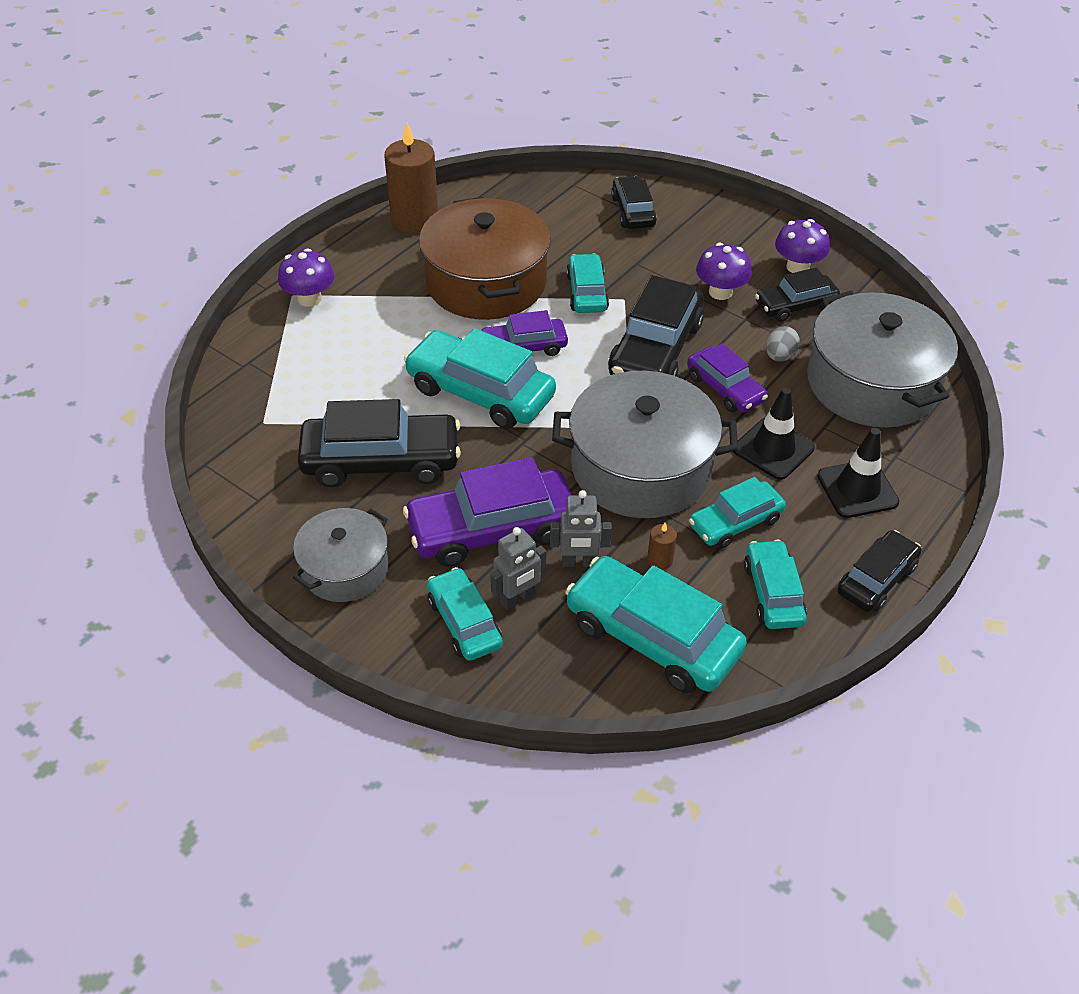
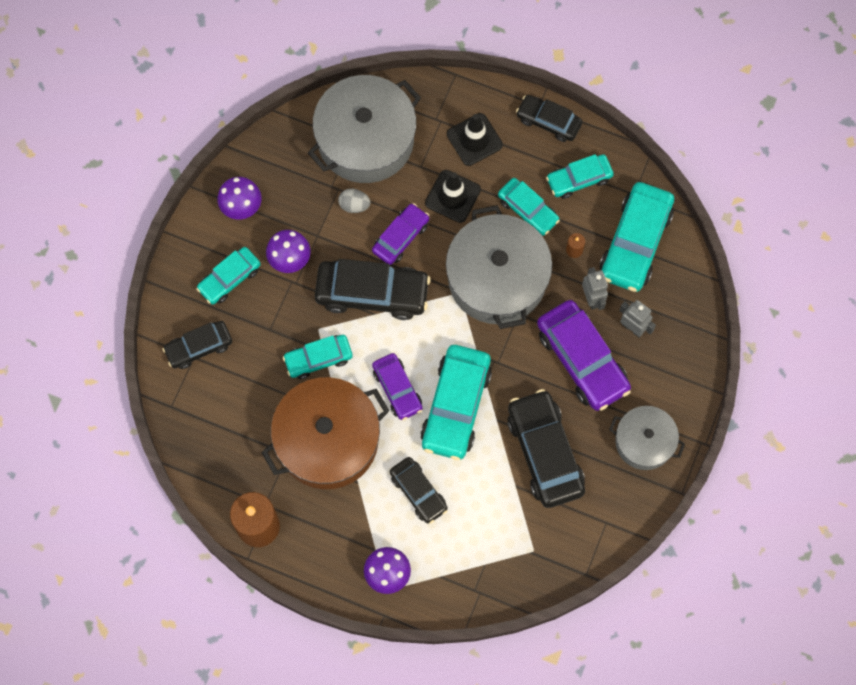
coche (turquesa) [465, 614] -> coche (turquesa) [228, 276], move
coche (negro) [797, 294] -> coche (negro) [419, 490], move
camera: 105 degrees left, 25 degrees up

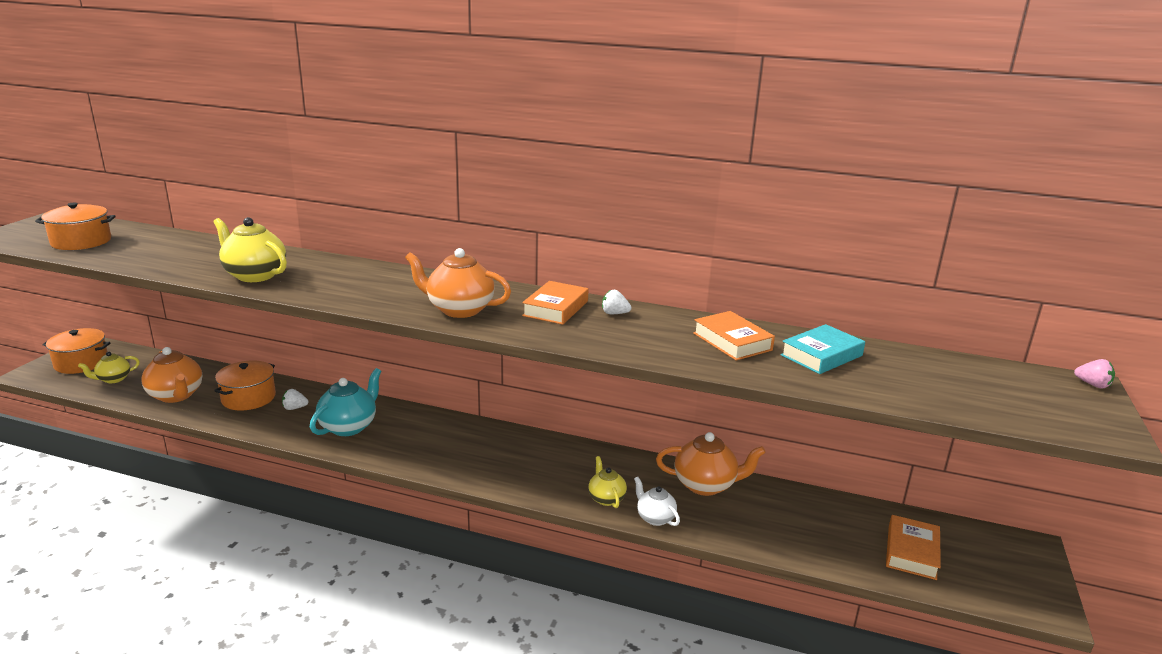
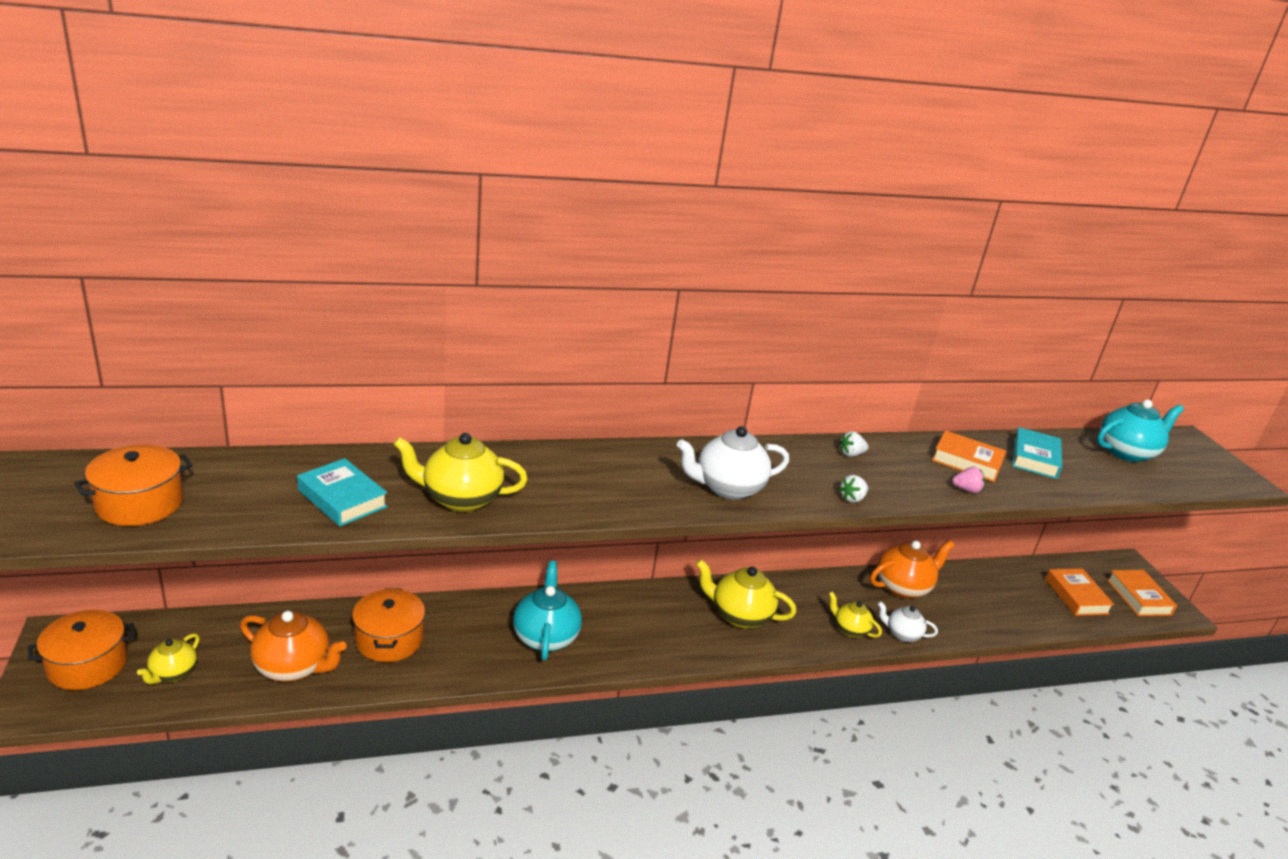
none -> libro (turquesa) [342, 492]
tetera (naranja) [458, 283] -> tetera (blanco) [733, 462]
none -> tetera (amarillo) [746, 593]
fresa (blanco) [295, 399] -> fresa (blanco) [853, 489], move
fresa (rosa) [1094, 374] -> fresa (rosa) [968, 480], move
none -> tetera (turquesa) [1140, 431]
libro (naranja) [555, 303] -> libro (naranja) [1142, 593], move
camera: 35 degrees left, 5 degrees up

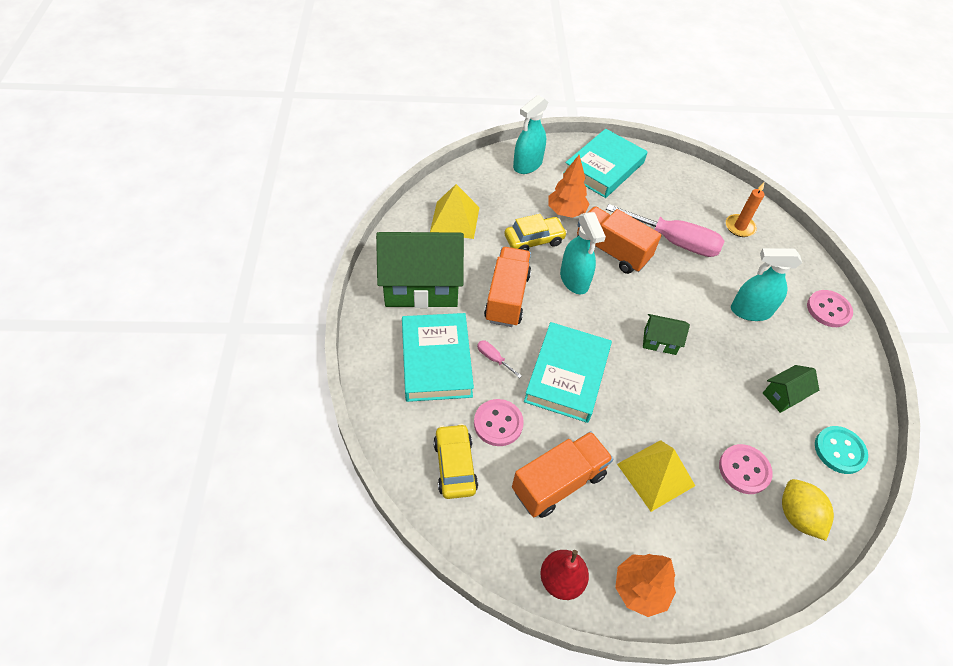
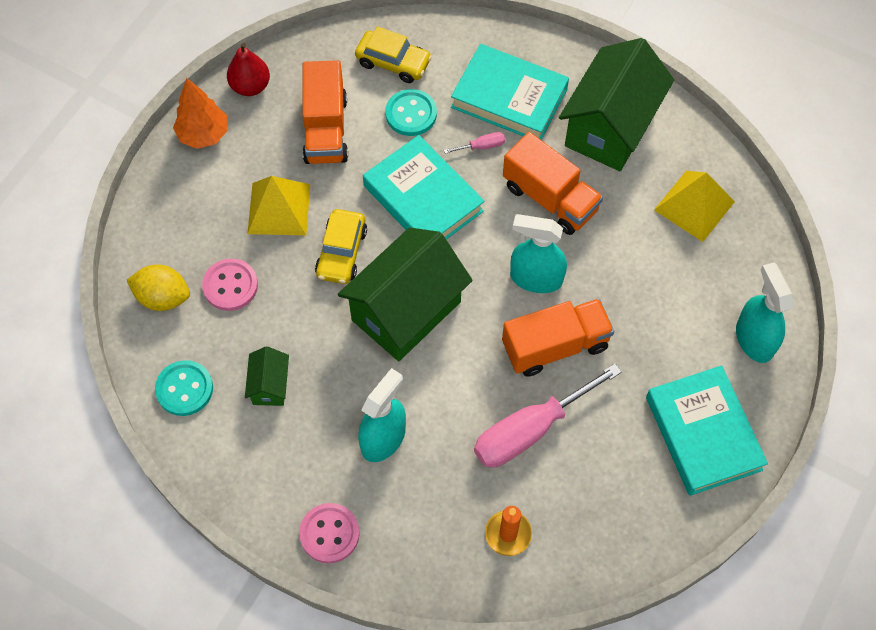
coche (amarillo) [535, 232] -> coche (amarillo) [341, 246], move
casa (verde) [666, 334] -> casa (verde) [405, 294], x2.20
botón (rosa) [499, 422] -> botón (turquesa) [411, 112]
árbol (naranja) [569, 186] -> none
camera: 125 degrees right, 10 degrees up

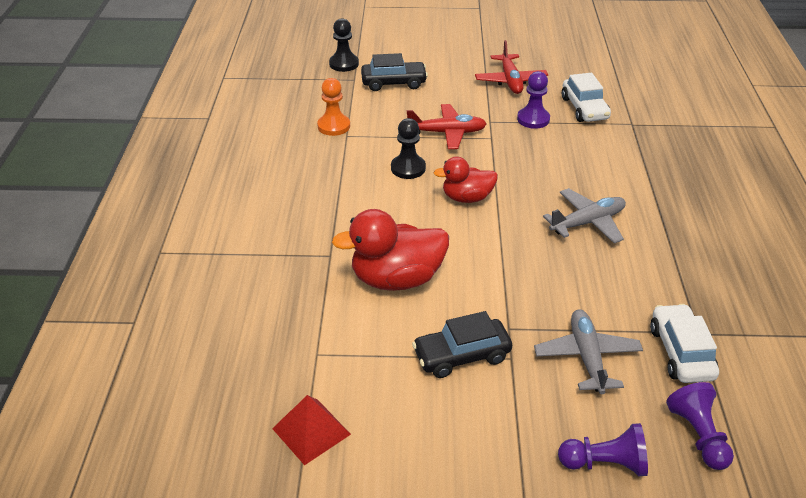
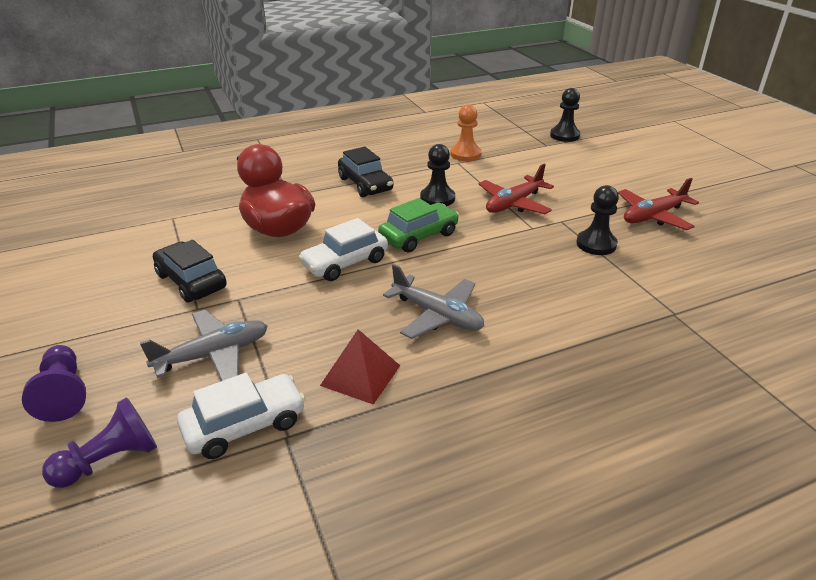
coche (blanco) [586, 97] -> coche (blanco) [343, 249], move
pirámide (rojo) [311, 430] -> pirámide (rojo) [360, 367], move
coche (negro) [394, 72] -> coche (negro) [366, 172], move
pato (rojo) [466, 180] -> coche (verde) [418, 225]
avión (rojo) [446, 126] -> avión (rojo) [516, 189], 75 degrees clockwise
peón (morado) [533, 100] -> peón (negro) [597, 220]
camera: 65 degrees right, 5 degrees down

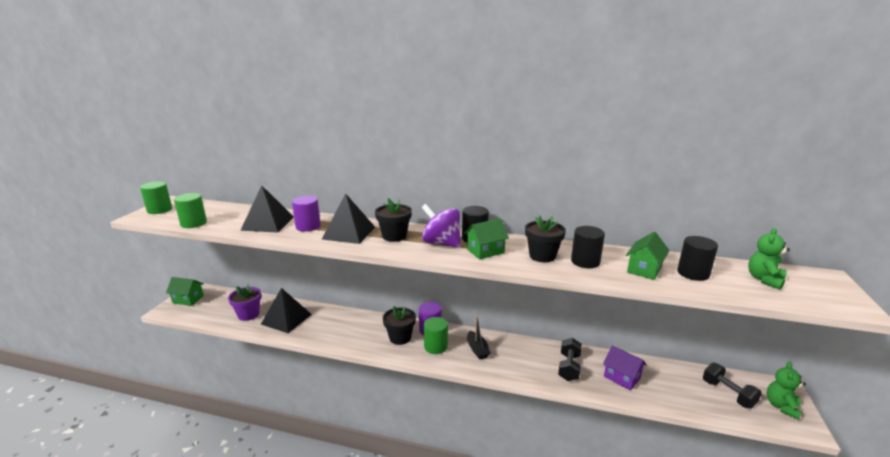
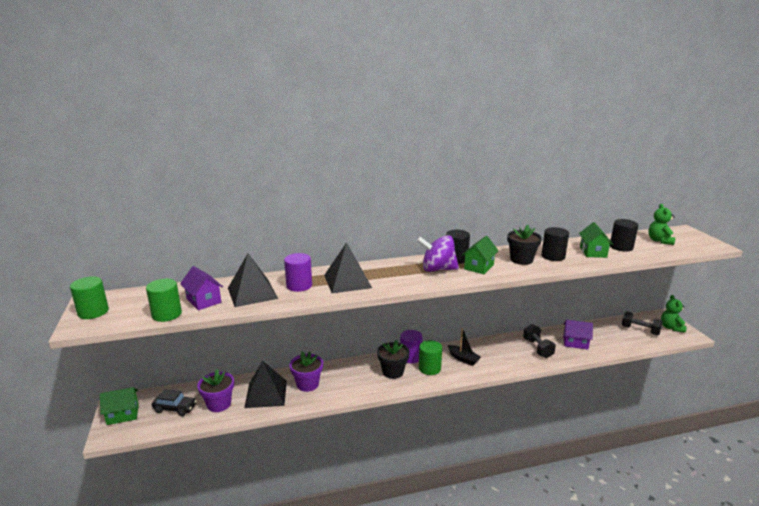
none -> coche (negro) [174, 402]
none -> casa (morado) [201, 288]
none -> maceta (morado) [306, 372]
maceta (negro) [393, 220] -> none
camera: 30 degrees left, 0 degrees up

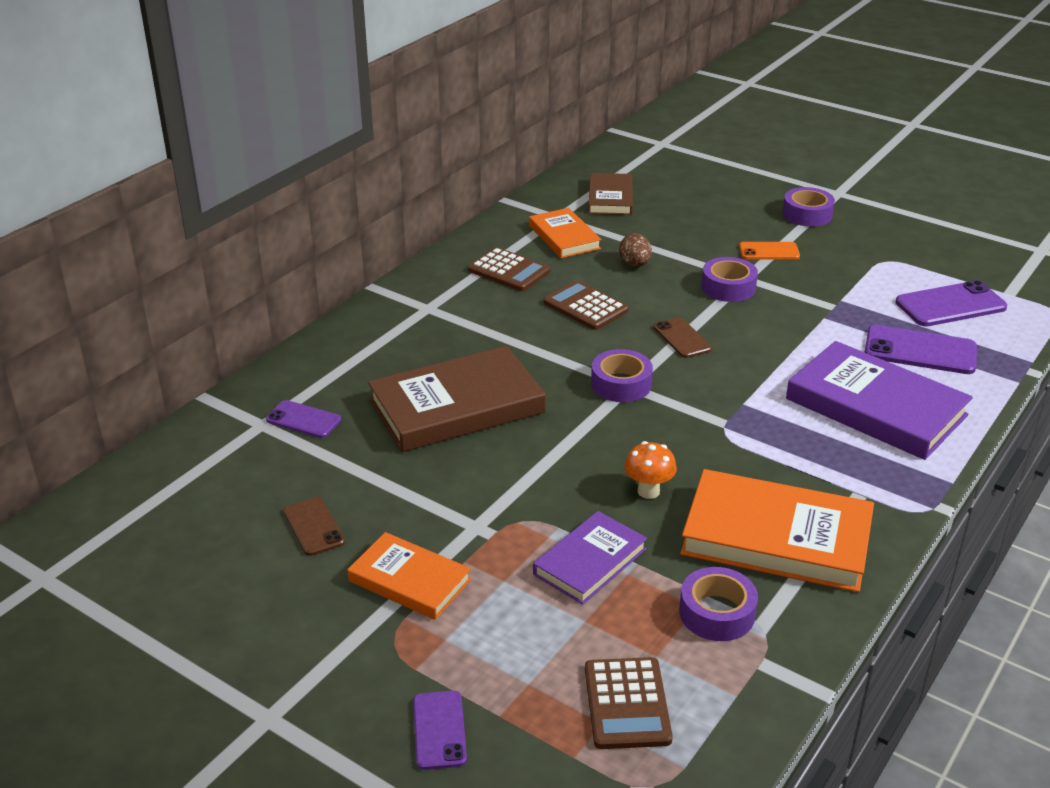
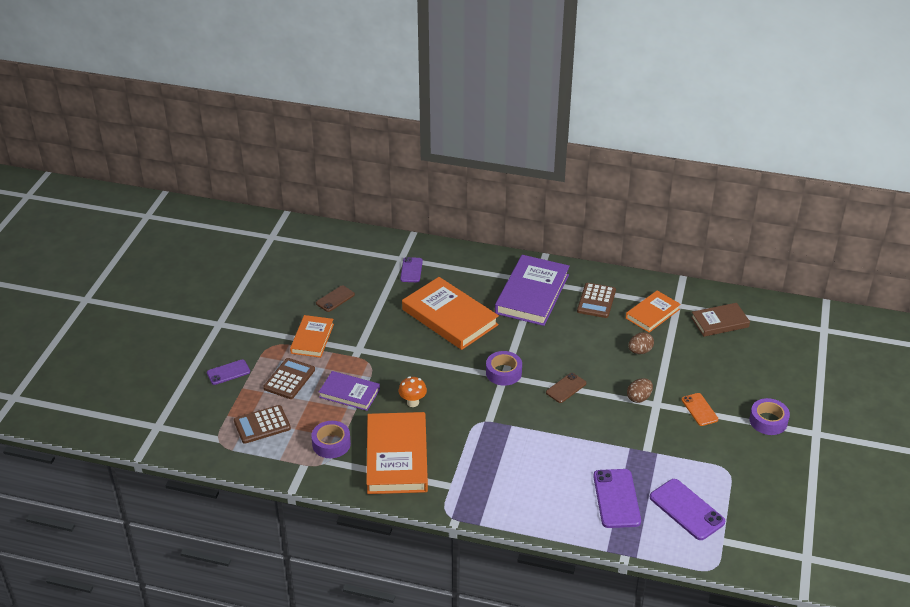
calculadora (marrón) [586, 305] -> calculadora (marrón) [289, 378], move
libro (marrón) [457, 399] -> libro (naranja) [450, 313]
libro (morado) [879, 400] -> libro (morado) [532, 290], move
cinta adhesiva (morado) [729, 279] -> huevo (marrón) [640, 390]
camera: 70 degrees right, 5 degrees up

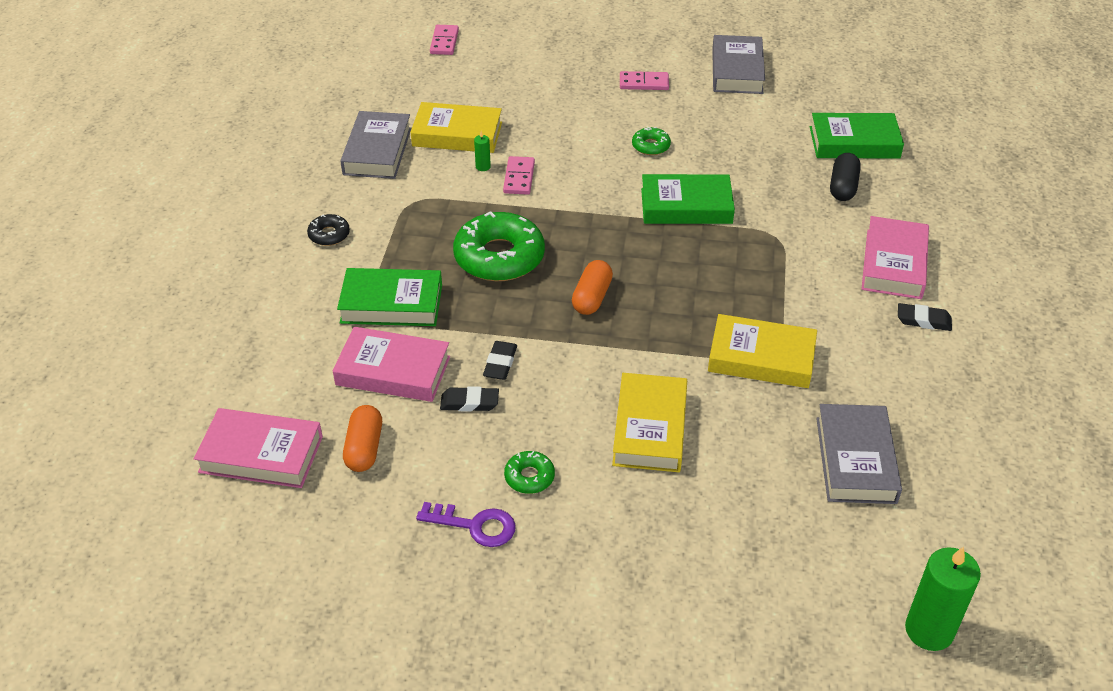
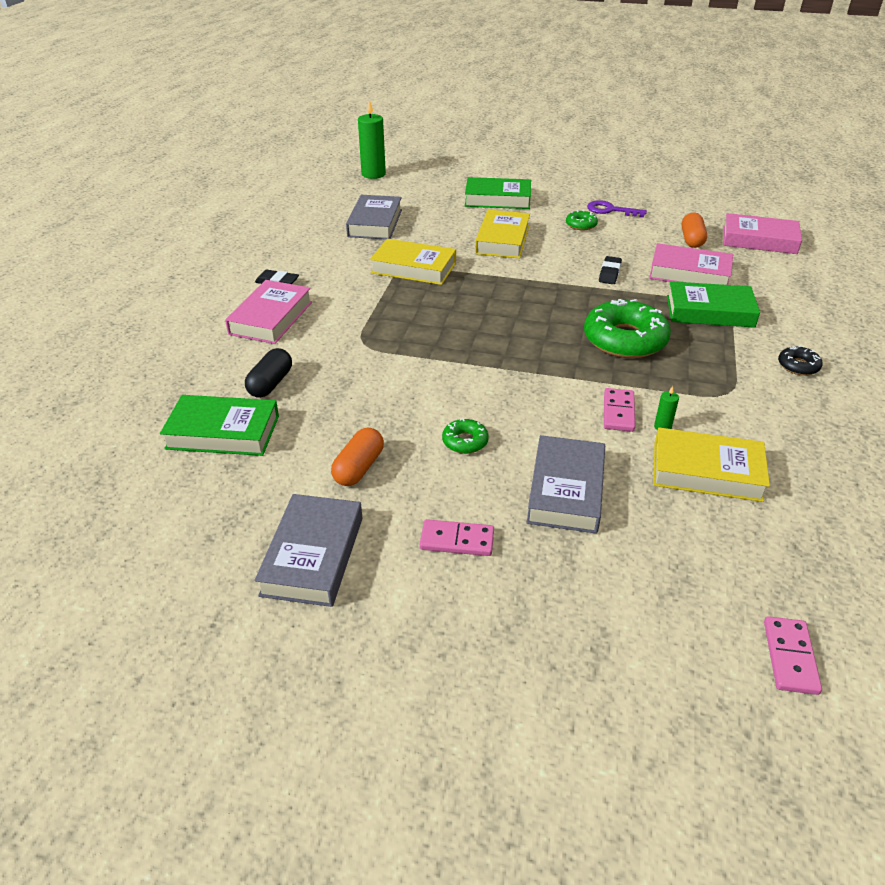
cápsula (naranja) [592, 287] -> cápsula (naranja) [357, 457], move
libro (verde) [688, 199] -> libro (verde) [498, 193], move
libro (gris) [375, 145] -> libro (gris) [566, 484], move
goma de borrar (negro) [469, 399] -> none
camera: 175 degrees left, 5 degrees down

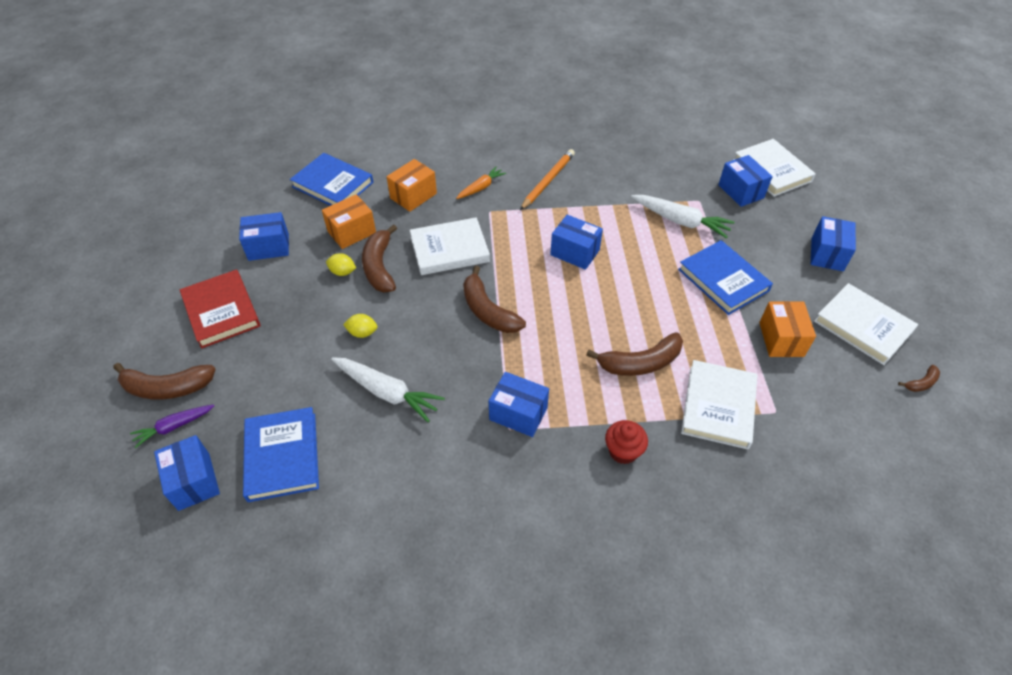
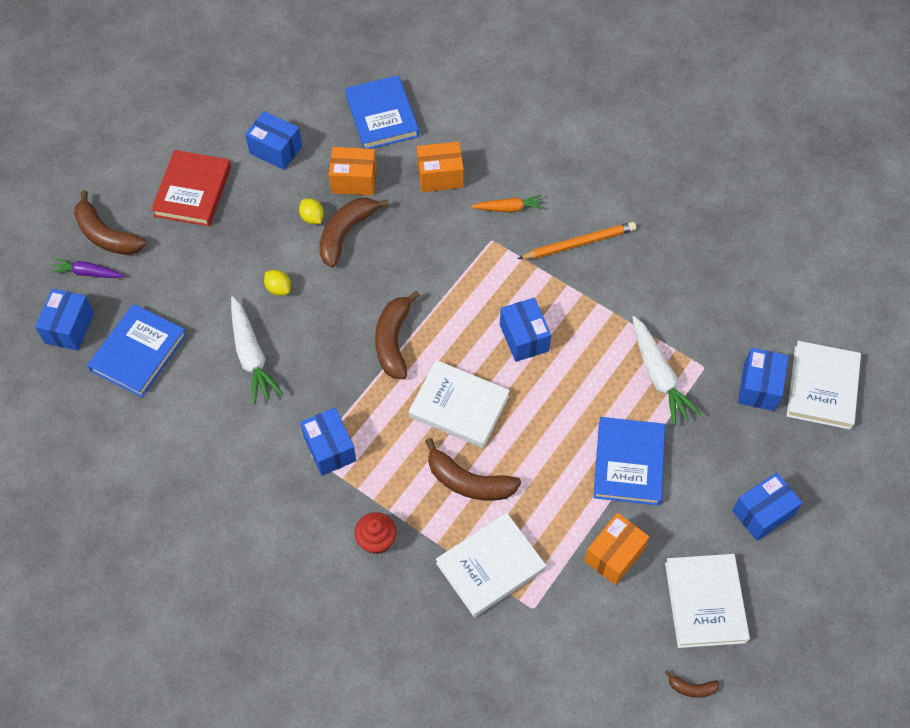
libro (blanco) [450, 246] -> libro (blanco) [459, 404], move
camera: 40 degrees right, 10 degrees up

